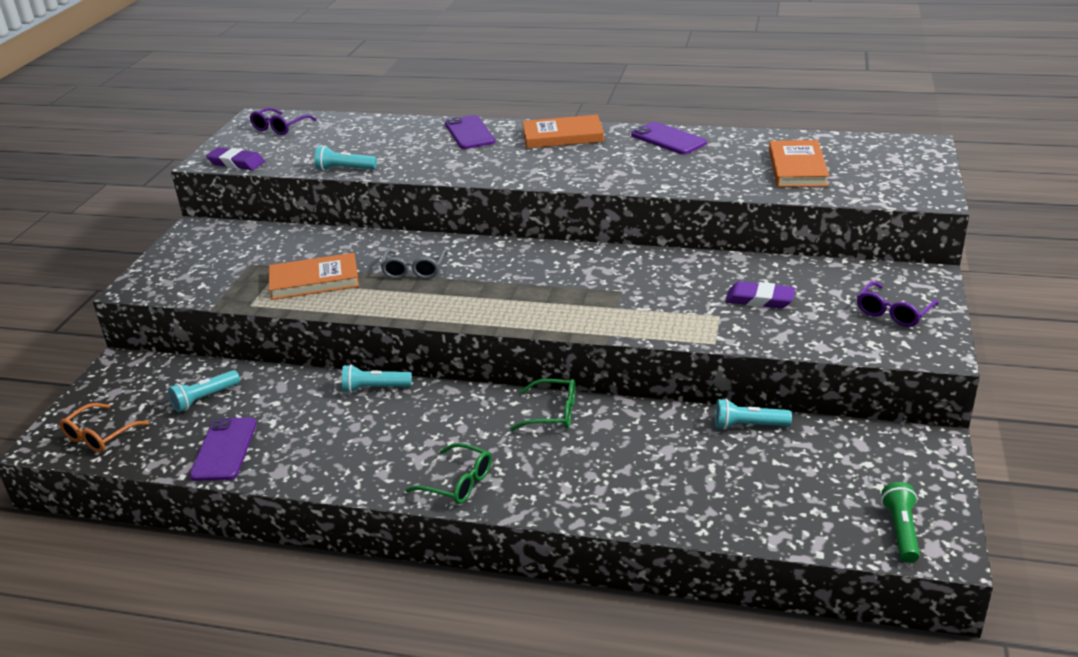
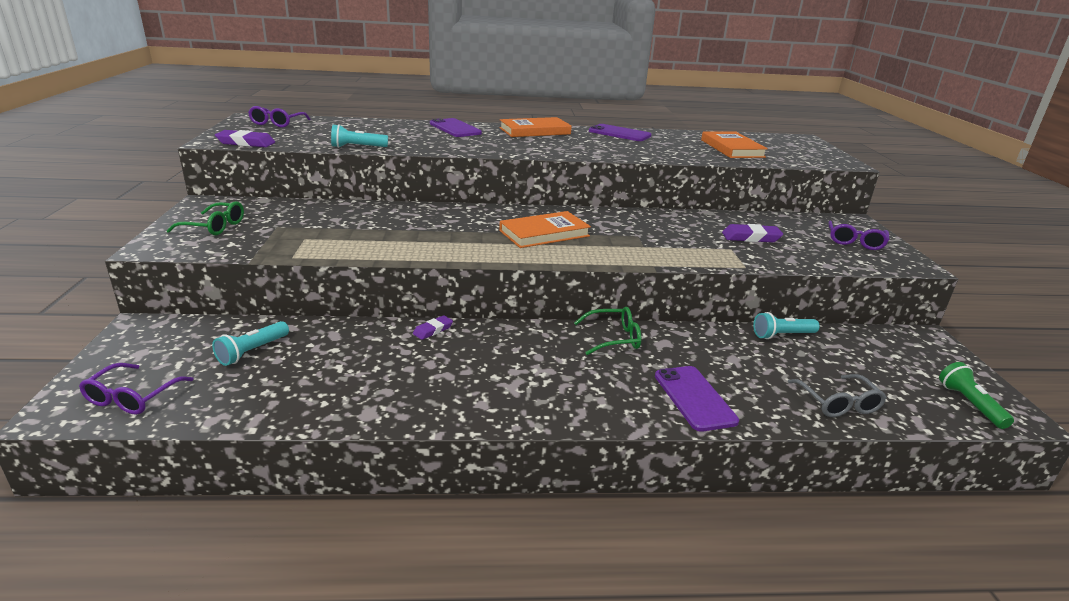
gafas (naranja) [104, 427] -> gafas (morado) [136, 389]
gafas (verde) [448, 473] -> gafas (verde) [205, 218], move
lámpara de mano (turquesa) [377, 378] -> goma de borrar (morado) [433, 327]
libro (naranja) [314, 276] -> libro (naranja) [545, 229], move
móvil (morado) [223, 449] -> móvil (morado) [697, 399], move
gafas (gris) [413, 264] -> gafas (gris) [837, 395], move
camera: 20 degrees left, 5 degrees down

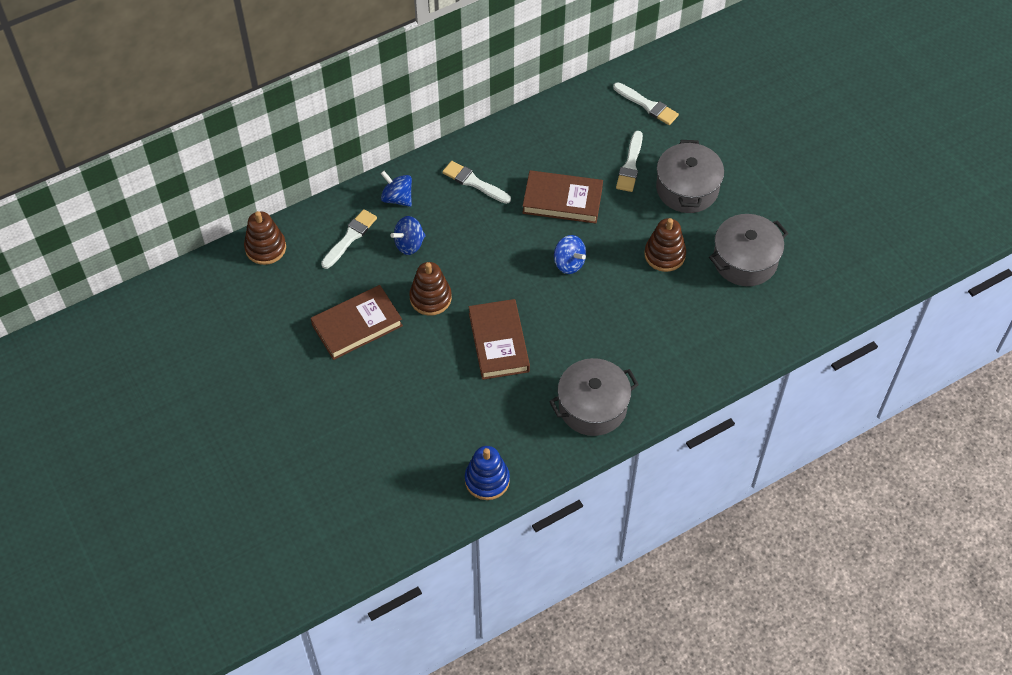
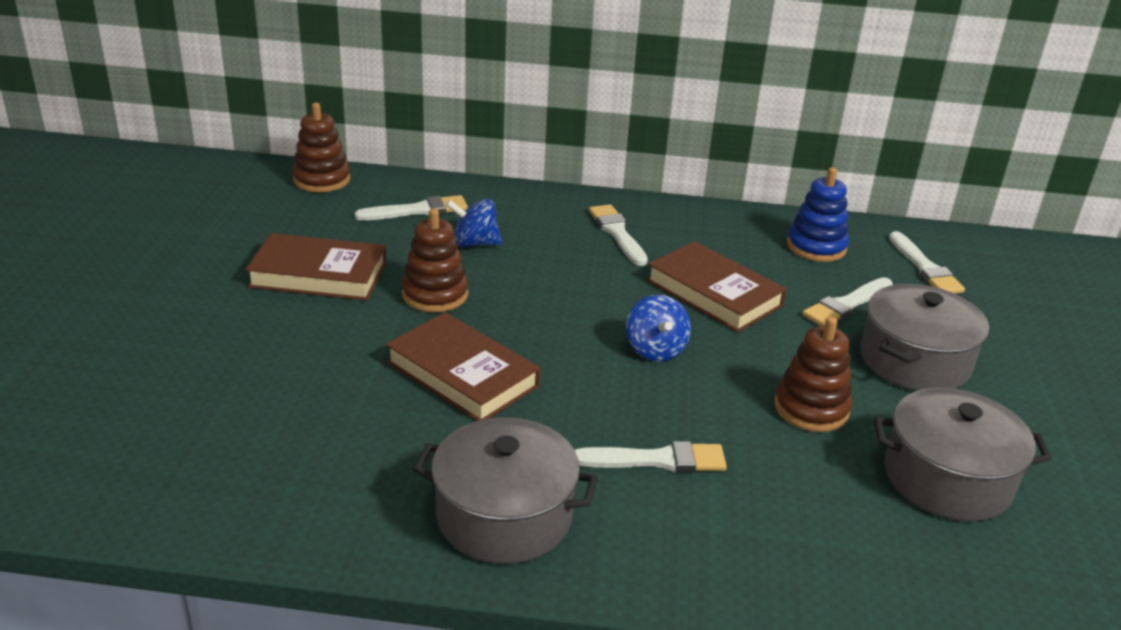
libro (marrón) [499, 339] -> libro (marrón) [463, 366], 75 degrees counterclockwise
none -> pincel (blanco) [651, 456]
juguete apilable (azul) [487, 473] -> juguete apilable (azul) [818, 215], move
peonza (azul) [396, 189] -> none
camera: 35 degrees right, 25 degrees down

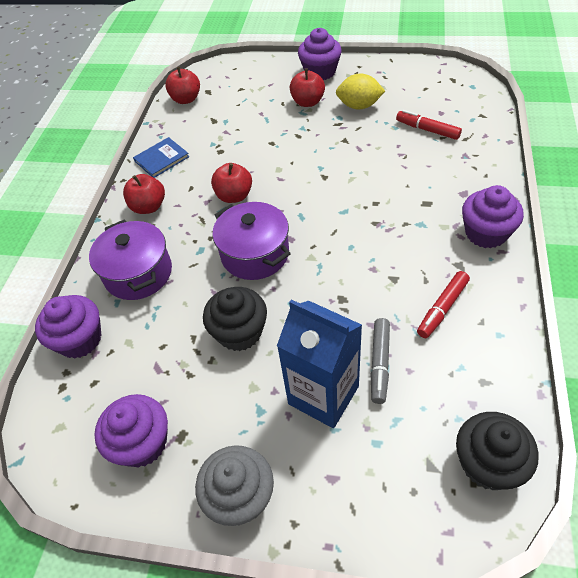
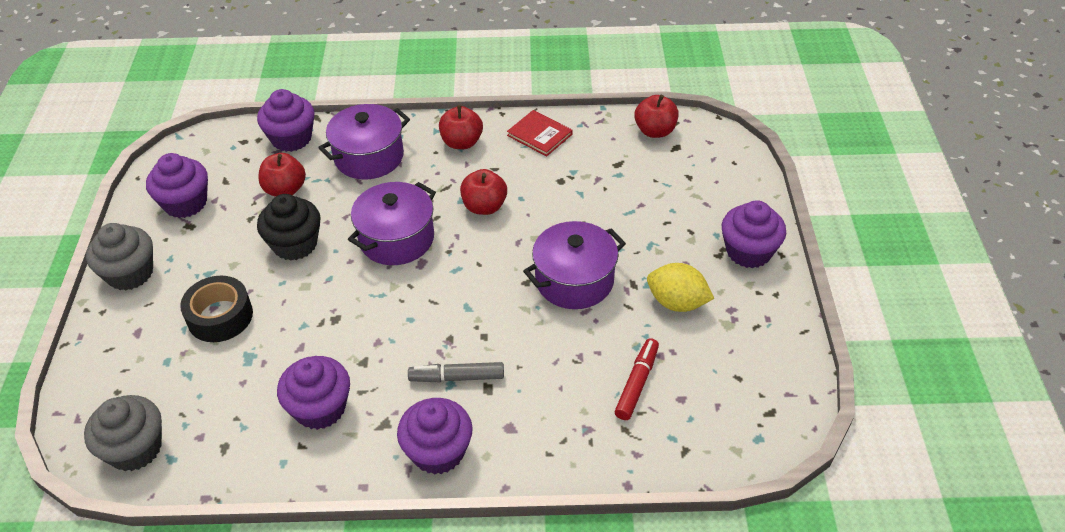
magdalena (negro) [497, 451] -> magdalena (gris) [123, 433]
cartón de leche (azul) [319, 363] -> cinta adhesiva (negro) [216, 309]
manzana (rojo) [307, 87] -> manzana (rojo) [282, 175], move
rotulador (rojo) [443, 304] -> magdalena (morado) [313, 393]
rotulador (gris) [380, 361] -> rotulador (gris) [456, 372], move
libro (azul) [161, 157] -> libro (rojo) [539, 133]
none -> olla (morado) [574, 265]
limón (amarillo) [360, 91] -> limón (amarillo) [680, 287], 60 degrees counterclockwise
camera: 75 degrees right, 5 degrees down

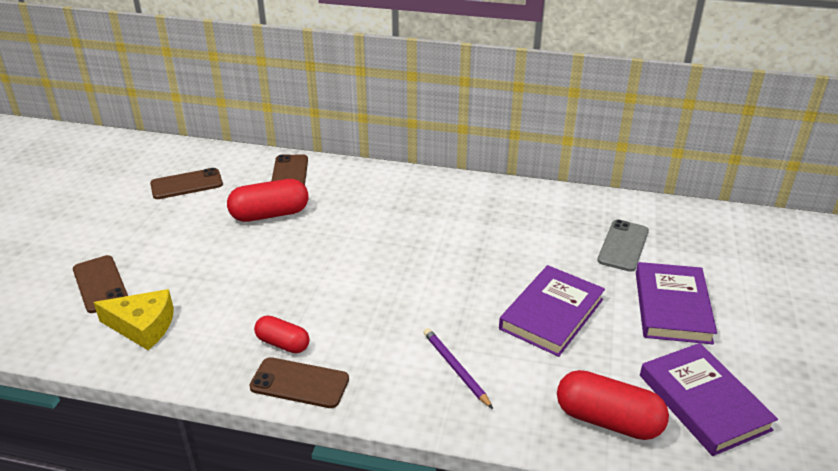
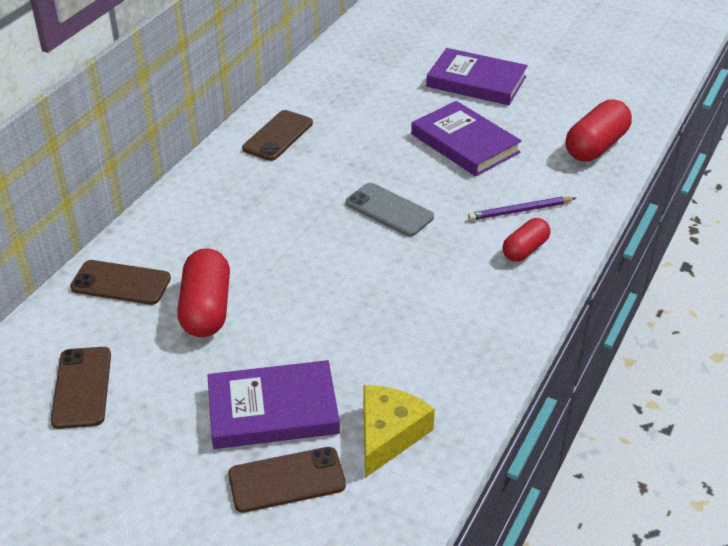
libro (morado) [709, 399] -> libro (morado) [273, 404], move
móvil (marrón) [299, 382] -> móvil (marrón) [277, 135], move
móvil (gris) [623, 245] -> móvil (gris) [390, 209], move
cápsula (rojo) [282, 334] -> cápsula (rojo) [526, 240], move
camera: 75 degrees left, 5 degrees up

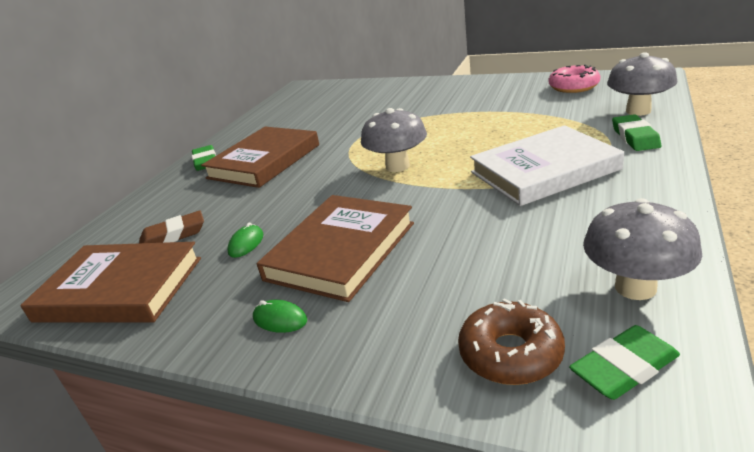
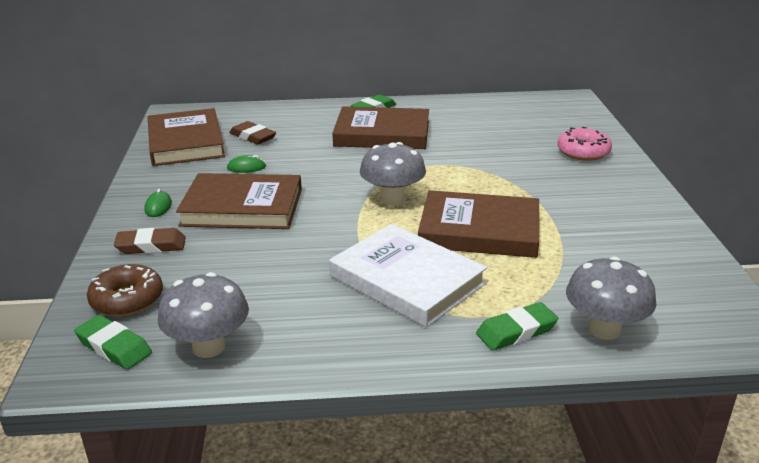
none -> goma de borrar (marrón) [150, 241]
none -> libro (marrón) [478, 224]
rosquilla (rosa) [574, 78] -> rosquilla (rosa) [584, 144], move
camera: 60 degrees right, 0 degrees up

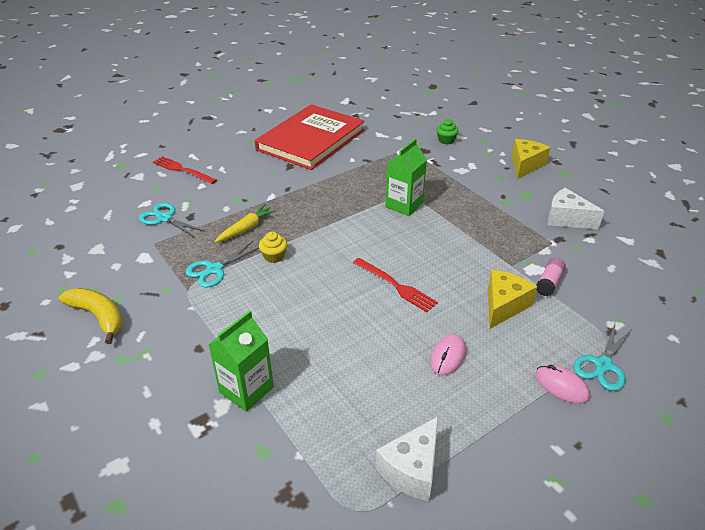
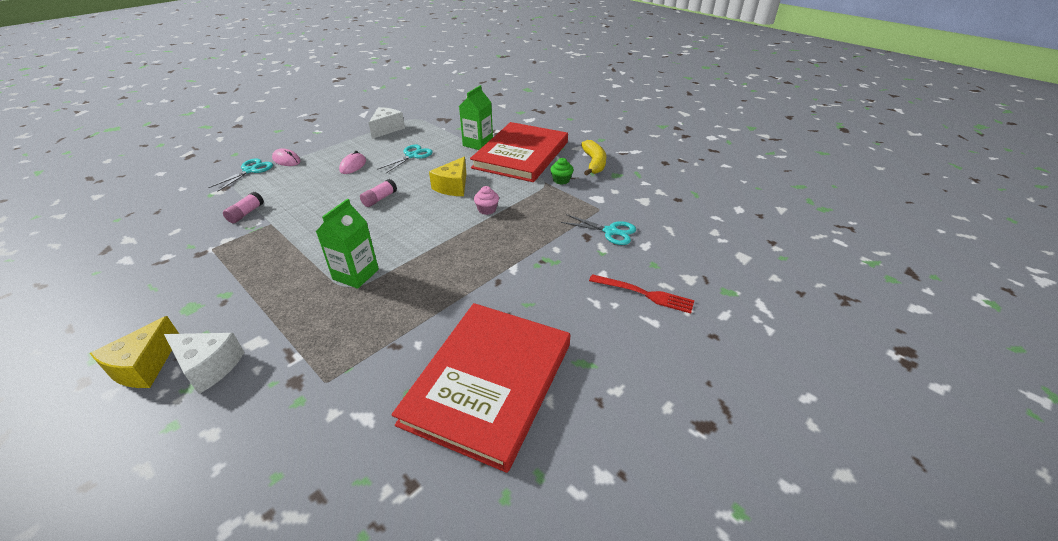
queso (blanco) [575, 208] -> queso (blanco) [204, 363], move
tenedor (rojo) [395, 285] -> barra de pegamento (rosa) [378, 193]
tijeras (turquesa) [222, 264] -> tijeras (turquesa) [405, 158], move
queso (amarillo) [512, 299] -> queso (amarillo) [447, 176], move
none -> libro (rojo) [519, 152]
magdalena (amarillo) [273, 247] -> magdalena (rosa) [486, 200]
magdalena (verde) [448, 132] -> magdalena (verde) [562, 171], move
plátano (amarillo) [91, 316] -> plátano (amarillo) [593, 157], 120 degrees counterclockwise
zanahoria (amarillo) [245, 223] -> none
camera: 170 degrees right, 0 degrees up

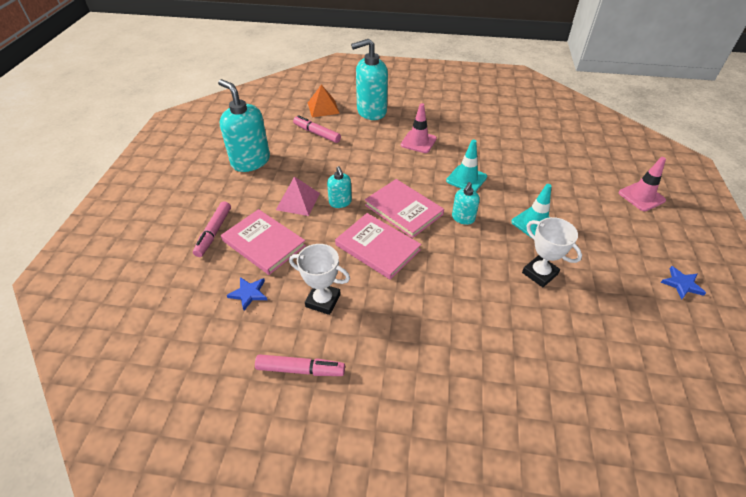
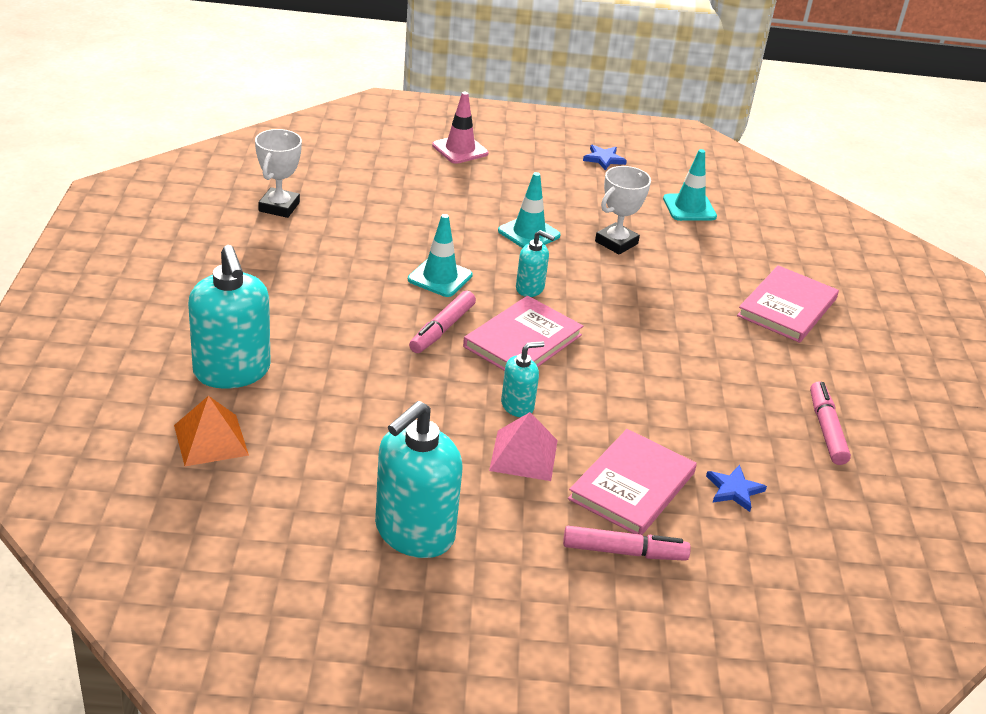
trofeo (blanco) [319, 279] -> trofeo (blanco) [278, 173], move
rotulador (rosa) [317, 129] -> rotulador (rosa) [442, 322], move
none -> cono de tráfico (turquesa) [690, 185]
libro (rosa) [378, 246] -> libro (rosa) [788, 304], move
cono de tráfico (rosa) [419, 128] -> none
camera: 100 degrees left, 10 degrees down

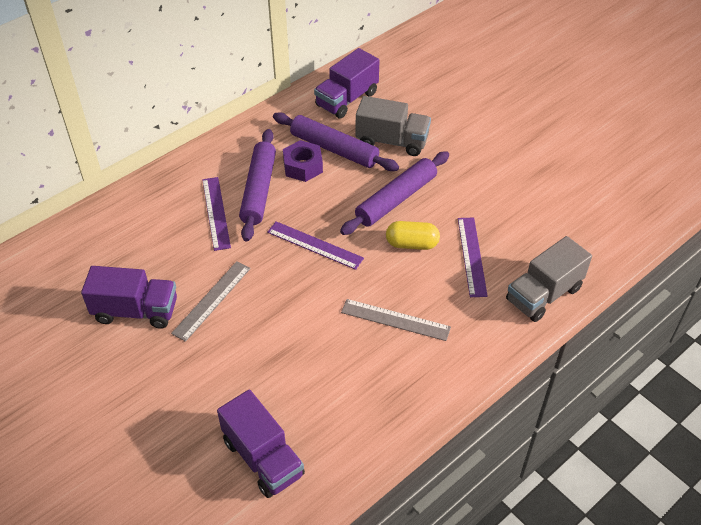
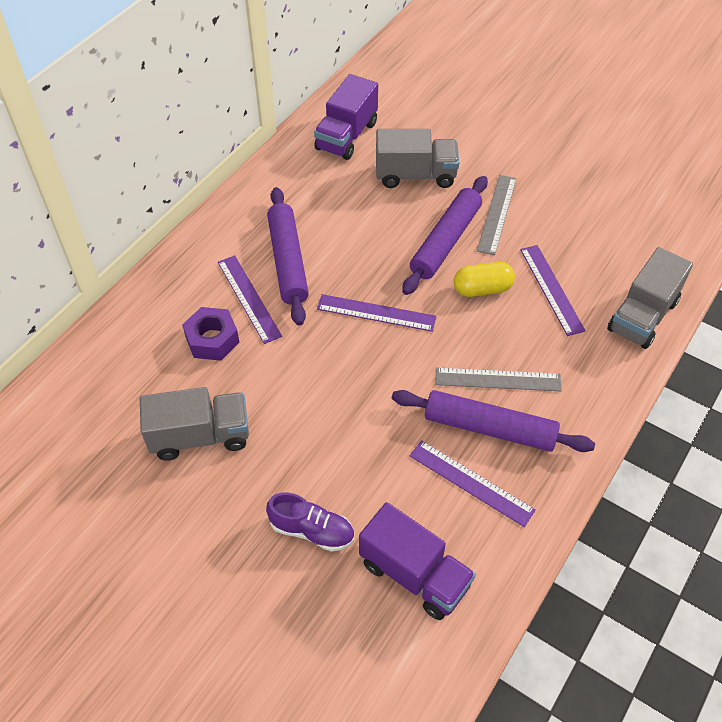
camión (morado) [129, 297] -> camión (gris) [194, 424]
tuerca (morado) [303, 161] -> tuerca (morado) [211, 334], move
none -> zapato (morado) [310, 522]
rodillo (morado) [336, 141] -> rodillo (morado) [493, 421], move
none -> regla (morado) [473, 483]
regla (gris) [211, 301] -> regla (gris) [497, 215], move
camera: 15 degrees left, 5 degrees up

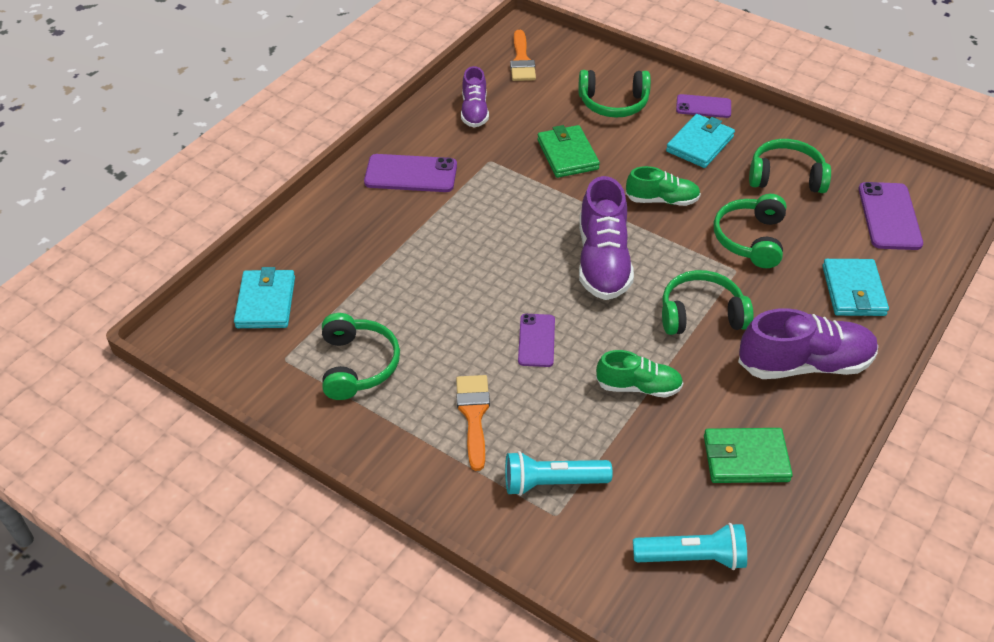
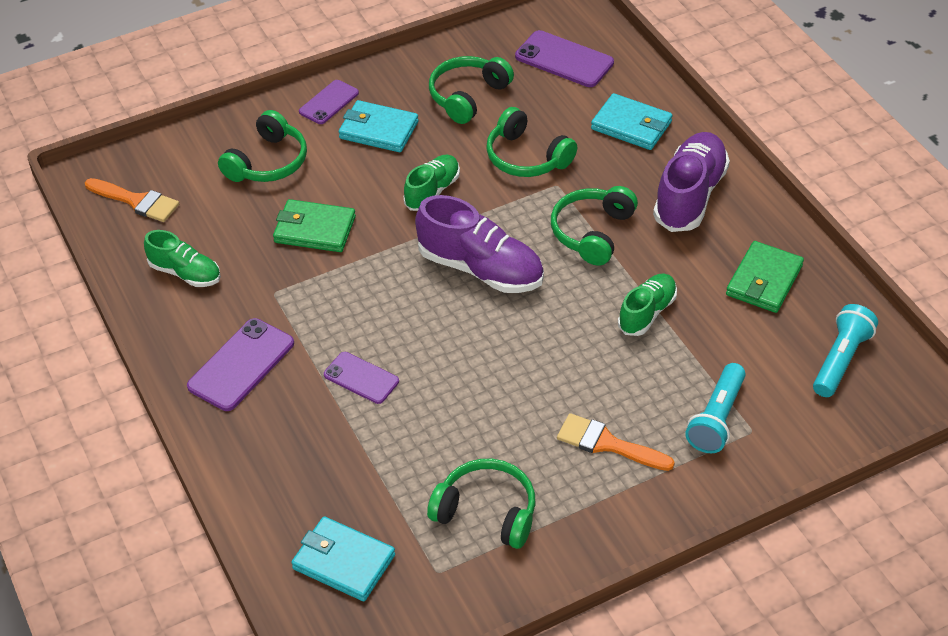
zapato (morado) [475, 96] -> zapato (verde) [182, 258]
móvil (morado) [536, 340] -> móvil (morado) [361, 378], move
cartera (turquesa) [700, 141] -> cartera (turquesa) [379, 126], 45 degrees counterclockwise
camera: 60 degrees left, 0 degrees up

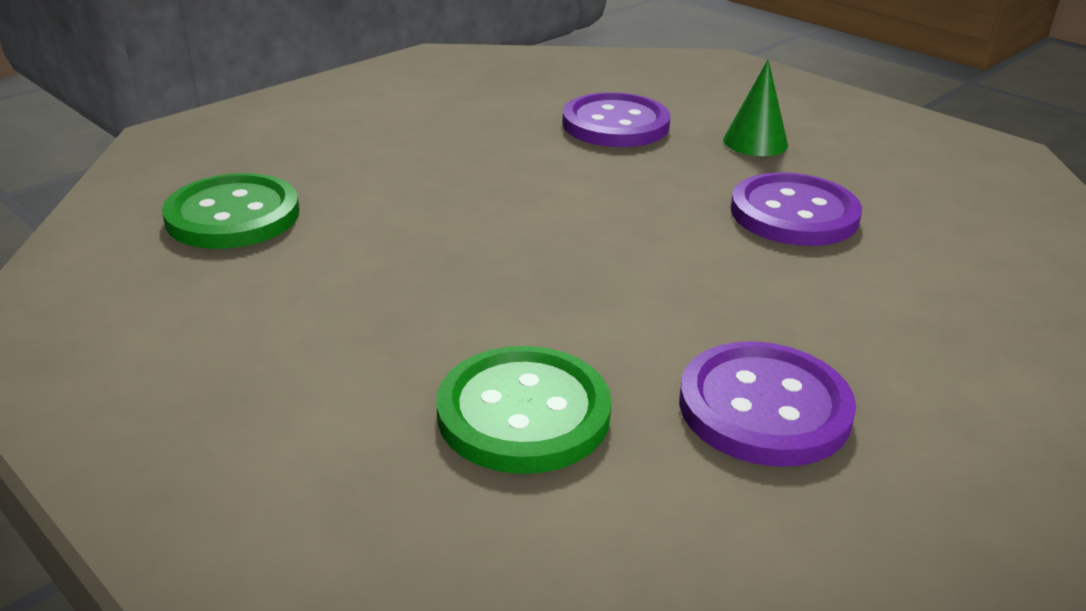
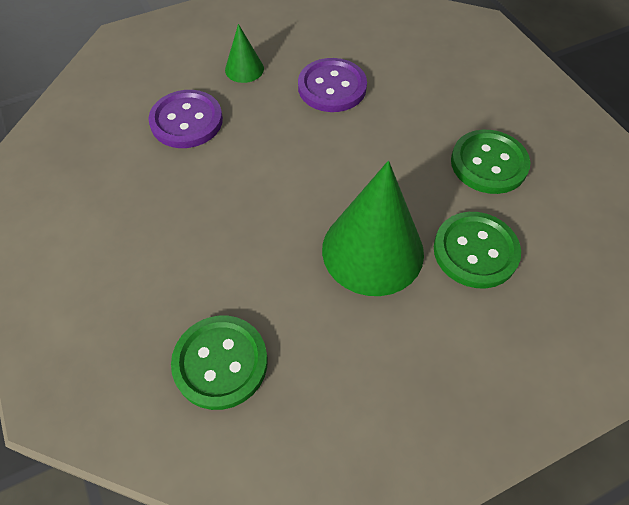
none -> cono (verde) [373, 228]
botón (morado) [767, 404] -> botón (verde) [490, 162]
camera: 70 degrees left, 25 degrees up

